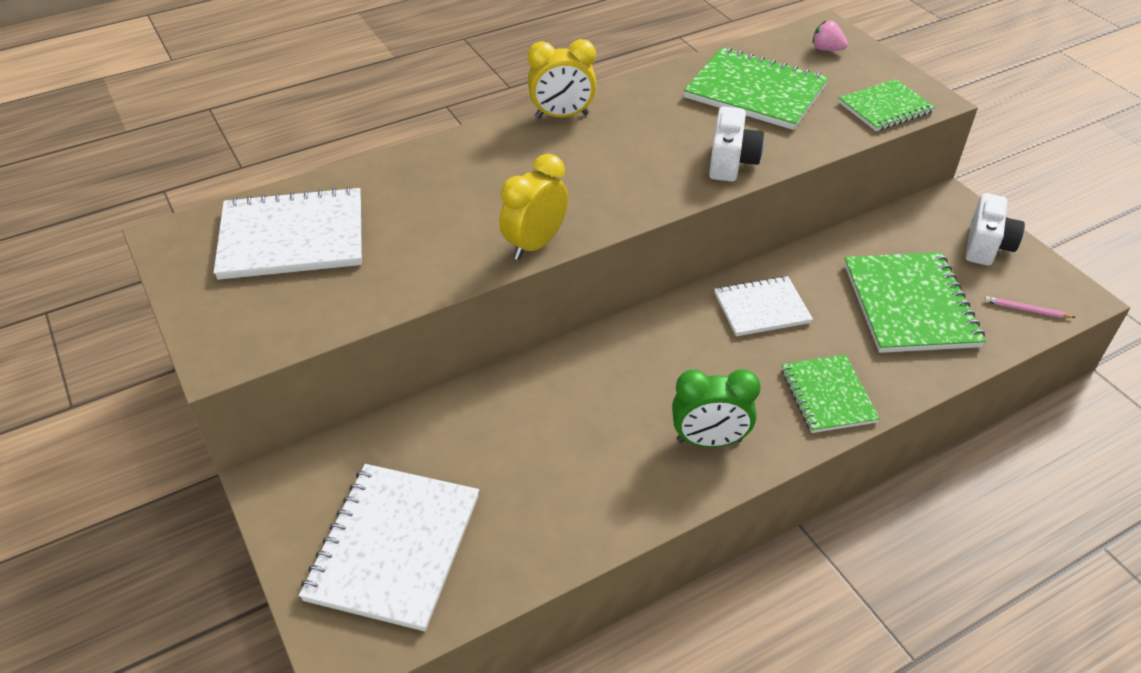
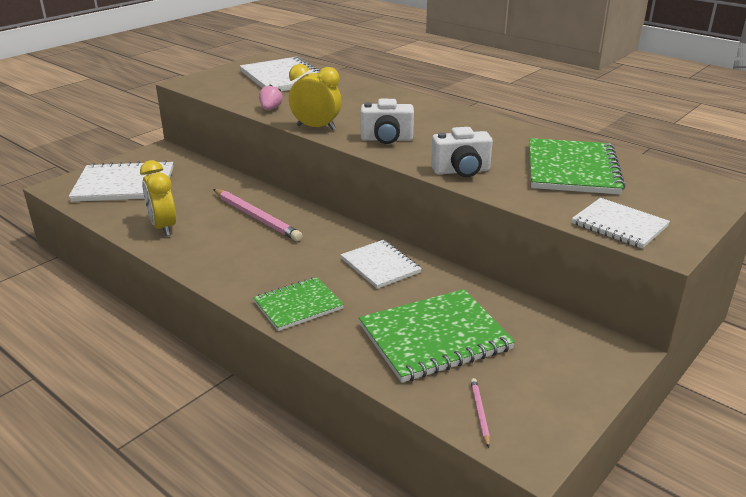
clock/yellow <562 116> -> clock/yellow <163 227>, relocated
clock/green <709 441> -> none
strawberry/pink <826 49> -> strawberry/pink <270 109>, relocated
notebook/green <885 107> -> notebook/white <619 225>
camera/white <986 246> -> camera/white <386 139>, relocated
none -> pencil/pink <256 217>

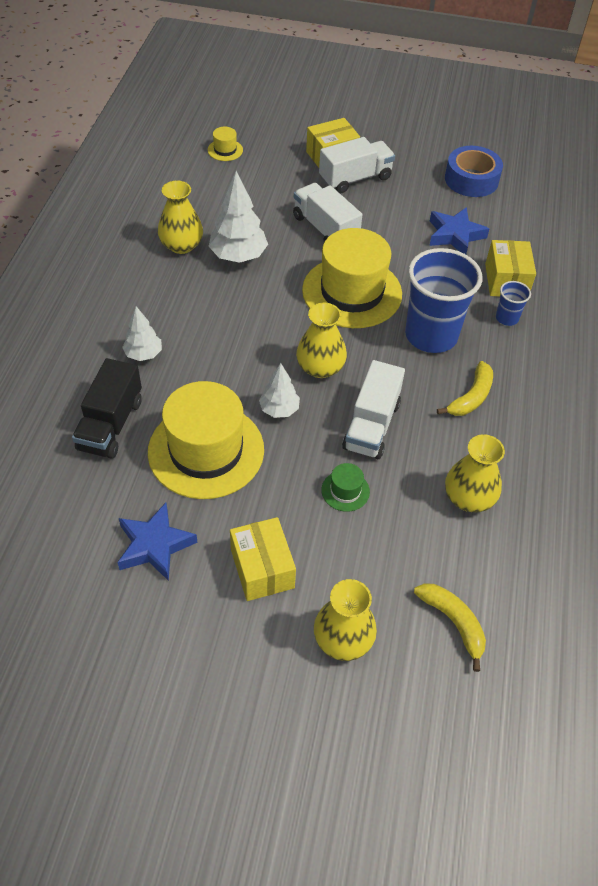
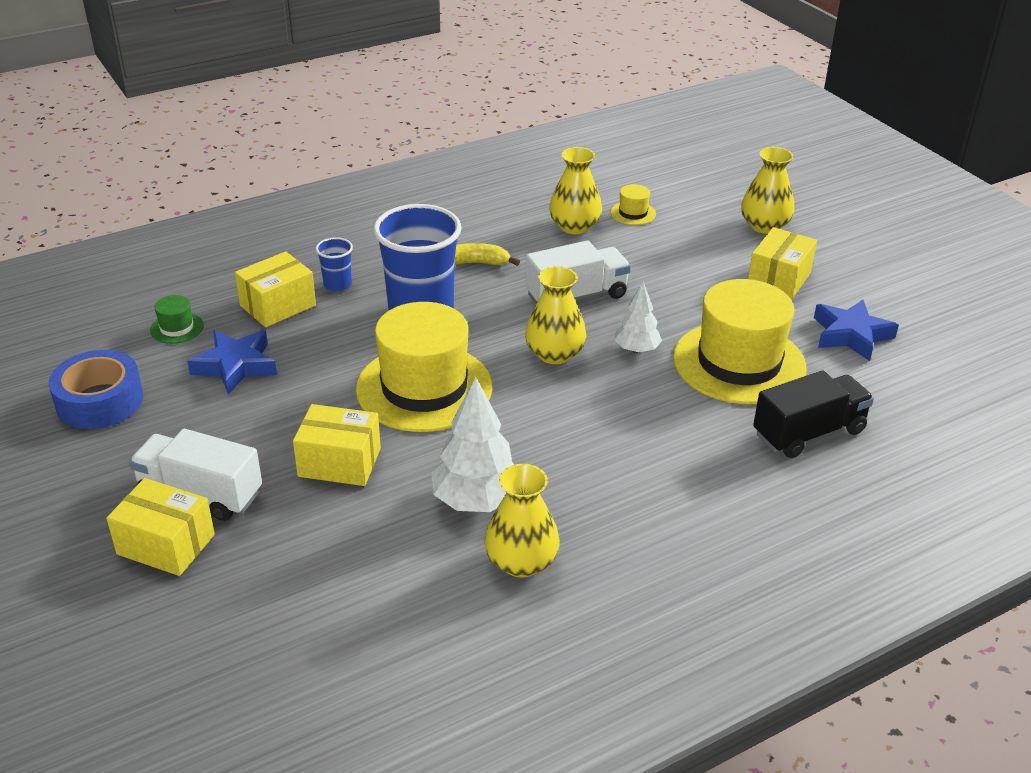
tree/white <143 354> -> none
hat/yellow <225 150> -> hat/yellow <633 213>, relocated
truck/white <325 229> -> box/yellow <339 462>
hat/green <345 491> -> hat/green <177 328>, relocated
banana/yellow <453 623> -> none

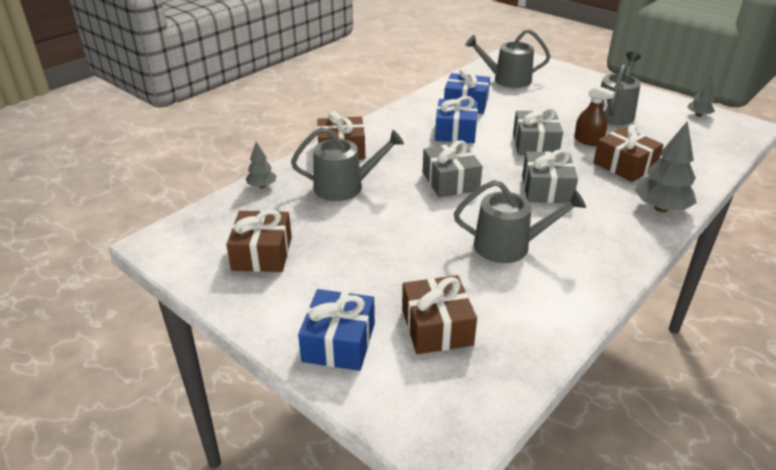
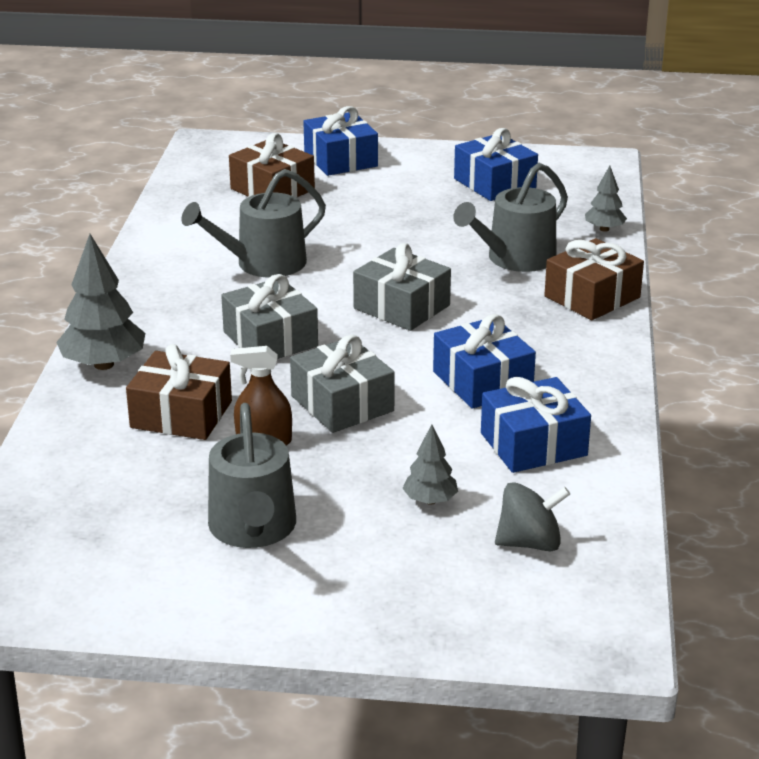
gift/brown <262 253> -> gift/blue <495 183>
watering can/grey <507 80> -> spinning top/grey <530 543>
tree/grey <698 115> -> tree/grey <430 500>, relocated

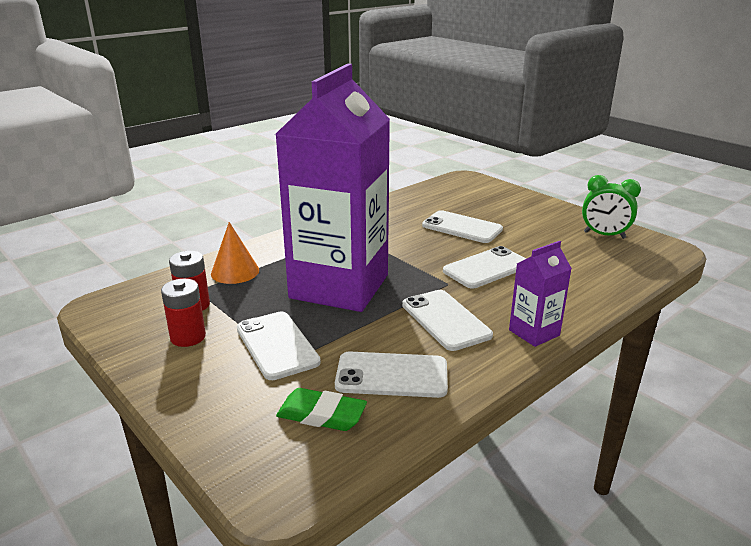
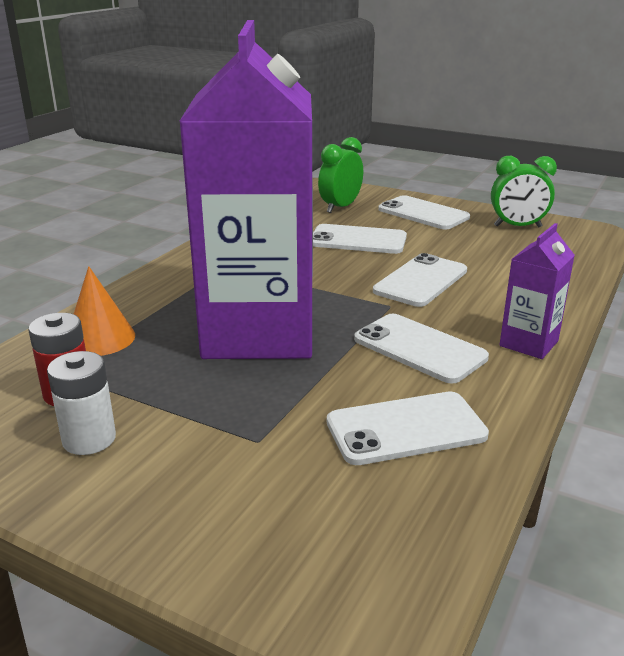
battery/red <188 337> -> battery/white <89 439>
phone/white <277 345> -> phone/white <423 213>, relocated
eraser/green <321 415> -> none
none -> clock/green <340 207>

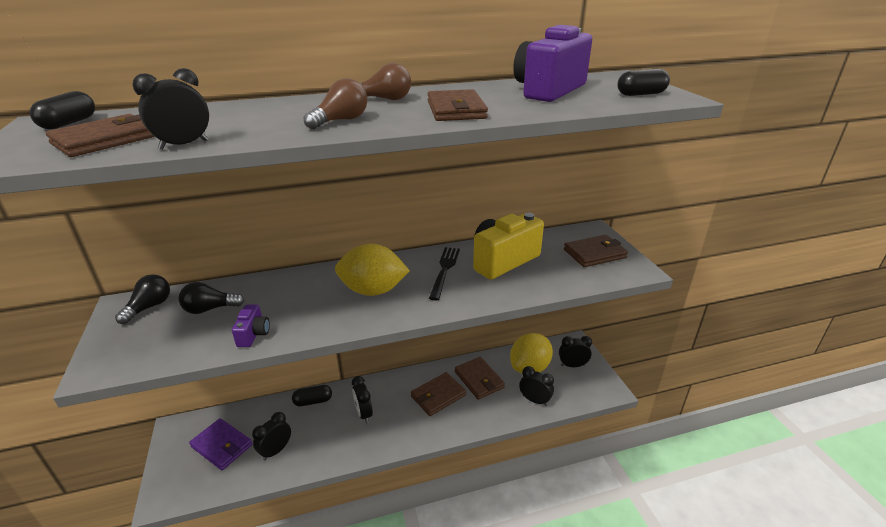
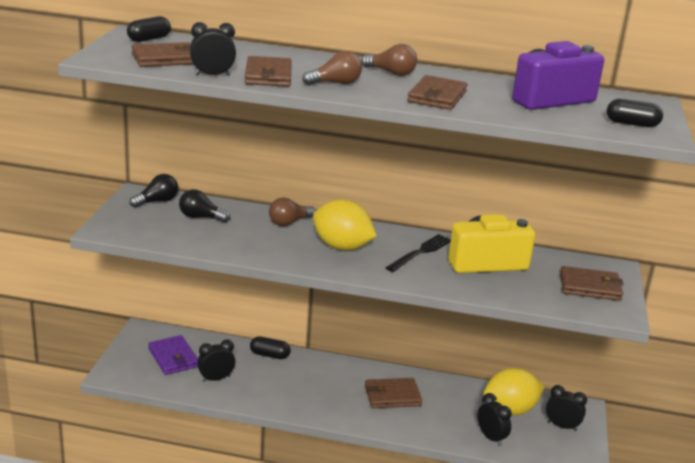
camera/purple <253 334> -> none
clock/black <363 413> -> none
wallet/brown <479 380> -> wallet/brown <268 76>, relocated
none -> light bulb/brown <289 222>

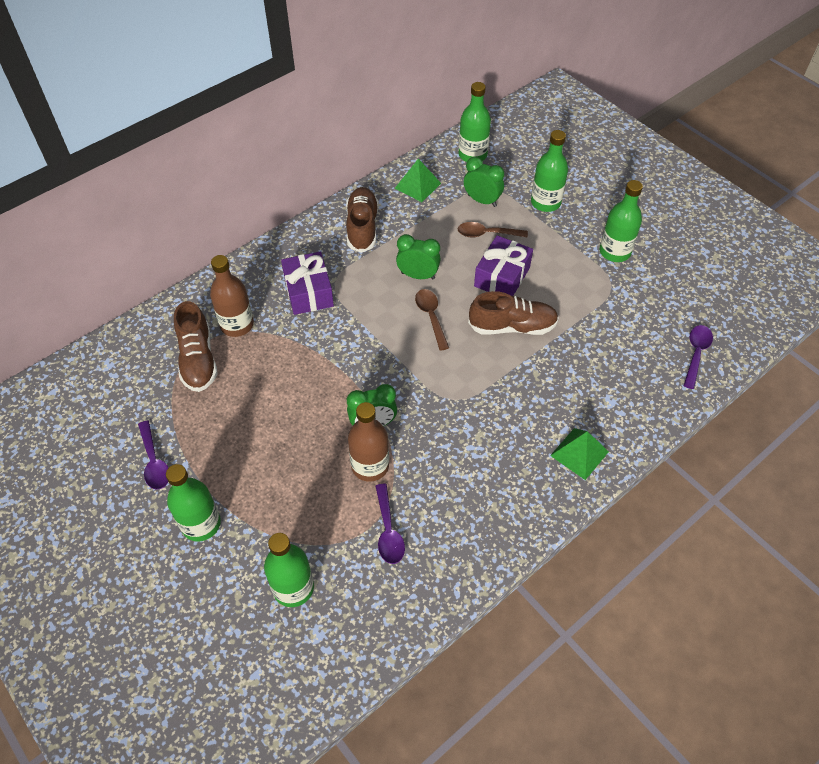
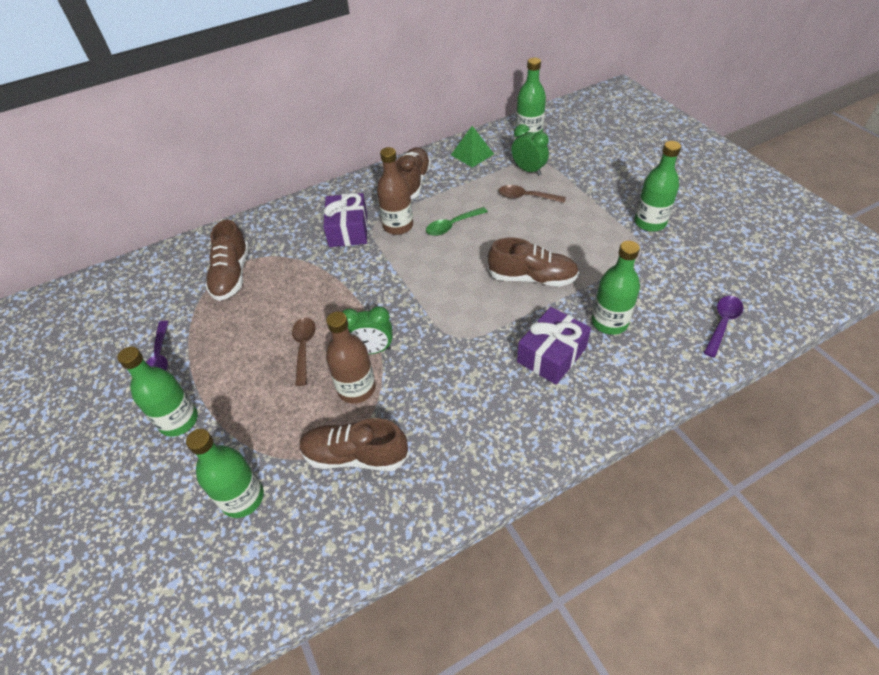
bottle/brown <237 325> -> bottle/brown <398 226>, relocated
spoon/purple <388 531> -> shoe/brown <355 455>
clock/green <418 275> -> spoon/green <452 226>
spoon/brown <431 317> -> spoon/brown <304 347>, relocated
gift/purple <502 277> -> gift/purple <551 355>, relocated
bottle/green <545 202> -> bottle/green <609 322>, relocated
pyramid/green <579 453> -> none

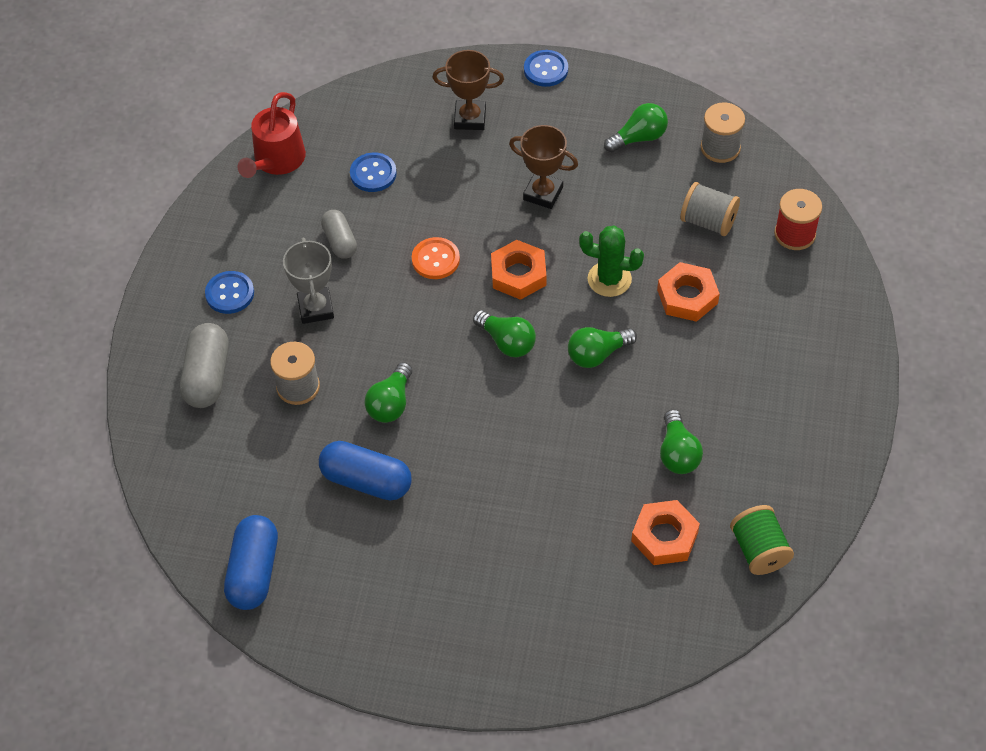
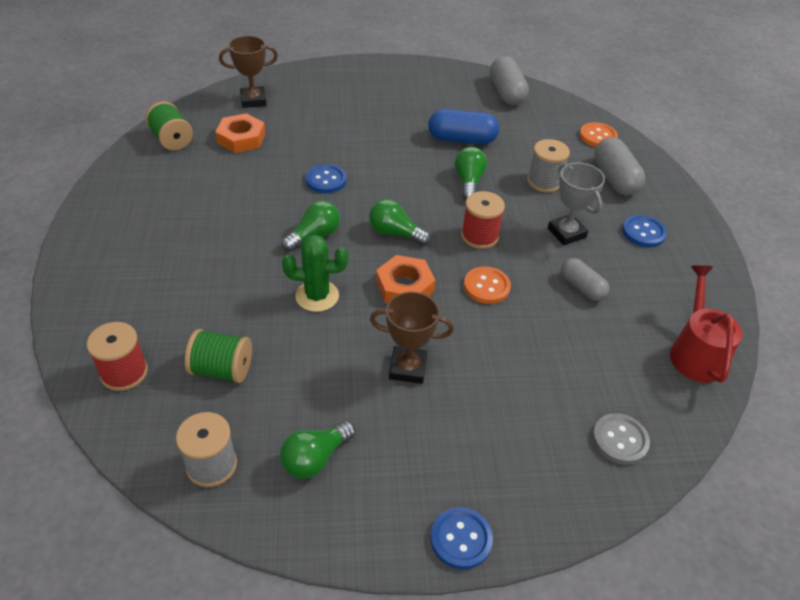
capsule/blue <254 571> -> capsule/grey <506 93>
button/blue <373 173> -> button/blue <326 180>, relocated
trophy/brown <470 118> -> trophy/brown <253 100>, relocated
nut/orange <687 296> -> none
light bulb/green <678 453> -> none
spool/grey <708 221> -> spool/green <222 369>
none -> spool/red <479 236>
none -> button/orange <598 136>
none -> button/grey <620 440>

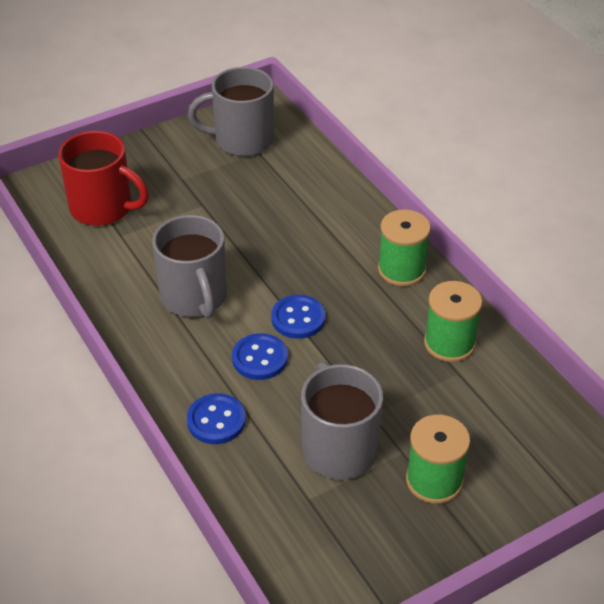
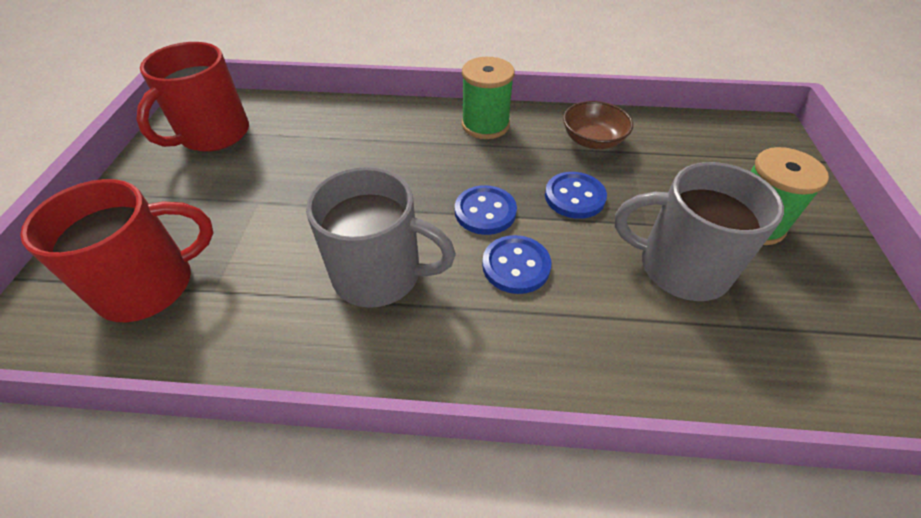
button/blue <216 420> -> button/blue <574 197>, relocated
mug/grey <242 140> -> mug/red <213 135>
spool/green <449 343> -> bowl/brown <592 140>

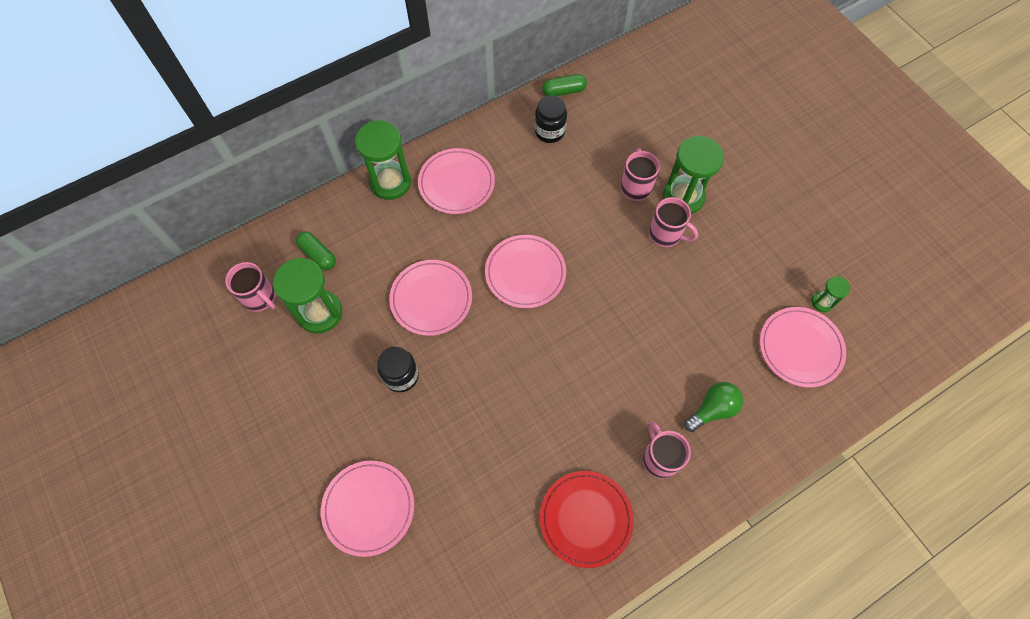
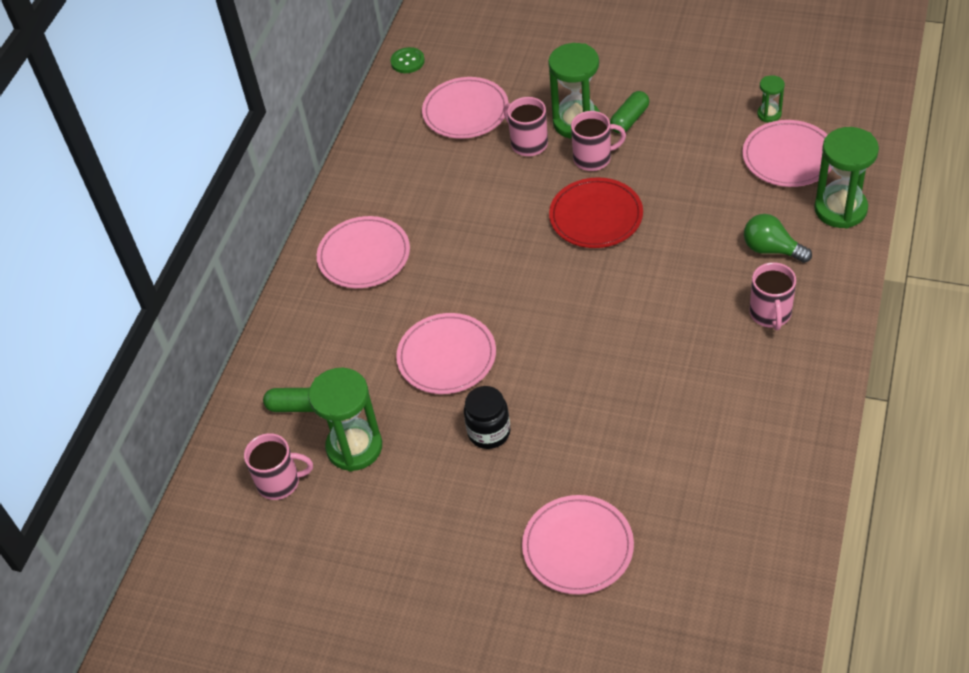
hourglass/green <390 182> -> hourglass/green <840 209>, relocated
plate/pink <525 273> -> plate/pink <465 111>, relocated
jar/black <549 131> -> none
plate/red <586 519> -> plate/red <596 216>, relocated
capsule/green <564 91> -> capsule/green <629 119>, relocated
mug/pink <660 458> -> mug/pink <770 314>, 120 degrees counterclockwise
light bulb/green <712 409> -> light bulb/green <771 249>, 75 degrees counterclockwise
none -> button/green <407 61>

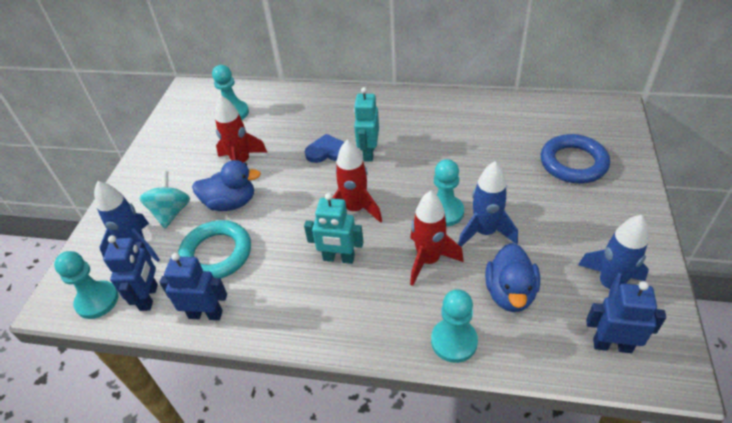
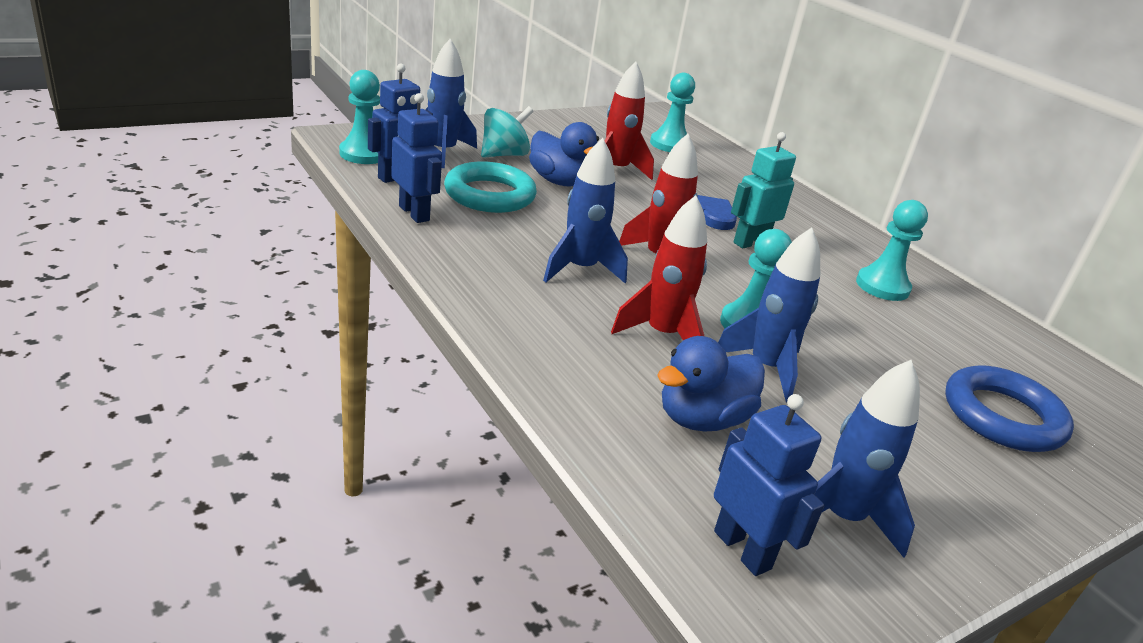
robot/turquoise <338 258> -> rocket/blue <580 269>
pawn/turquoise <454 341> -> pawn/turquoise <882 286>, relocated

